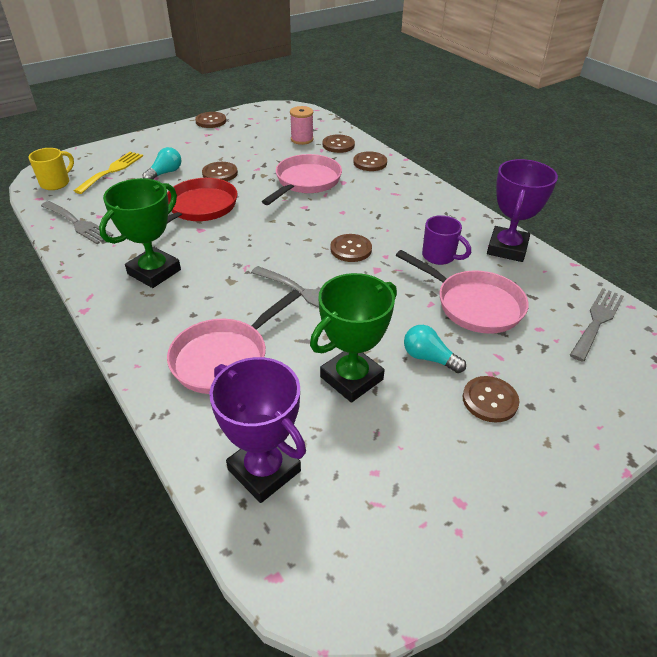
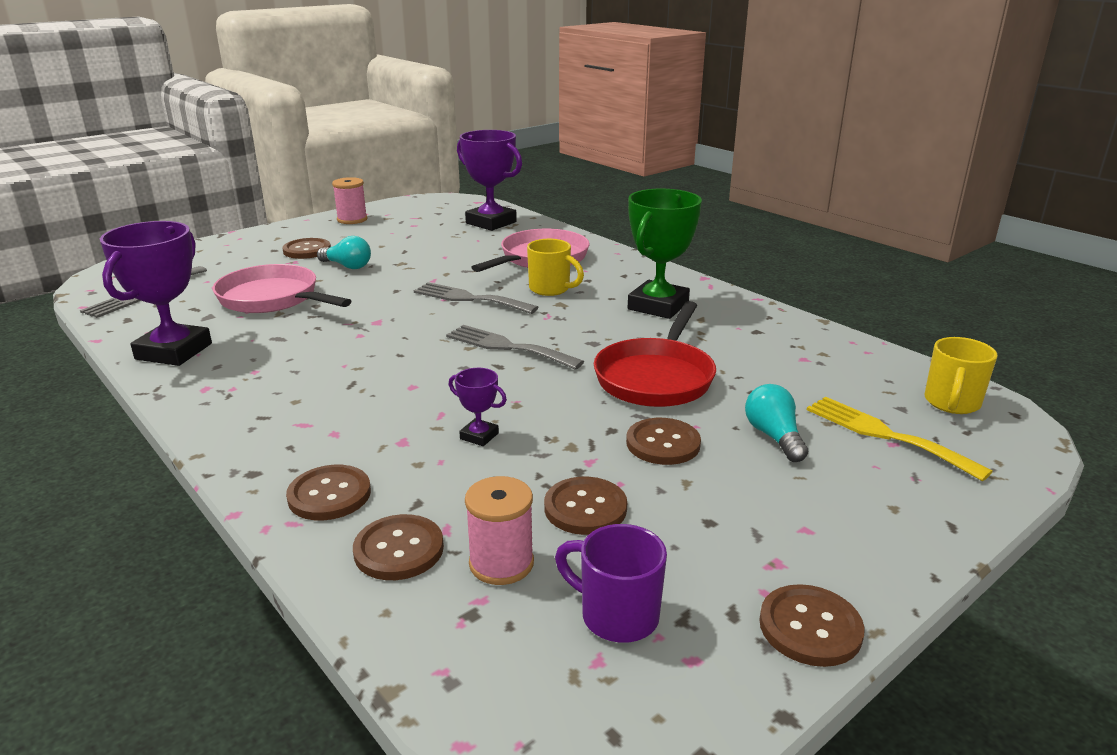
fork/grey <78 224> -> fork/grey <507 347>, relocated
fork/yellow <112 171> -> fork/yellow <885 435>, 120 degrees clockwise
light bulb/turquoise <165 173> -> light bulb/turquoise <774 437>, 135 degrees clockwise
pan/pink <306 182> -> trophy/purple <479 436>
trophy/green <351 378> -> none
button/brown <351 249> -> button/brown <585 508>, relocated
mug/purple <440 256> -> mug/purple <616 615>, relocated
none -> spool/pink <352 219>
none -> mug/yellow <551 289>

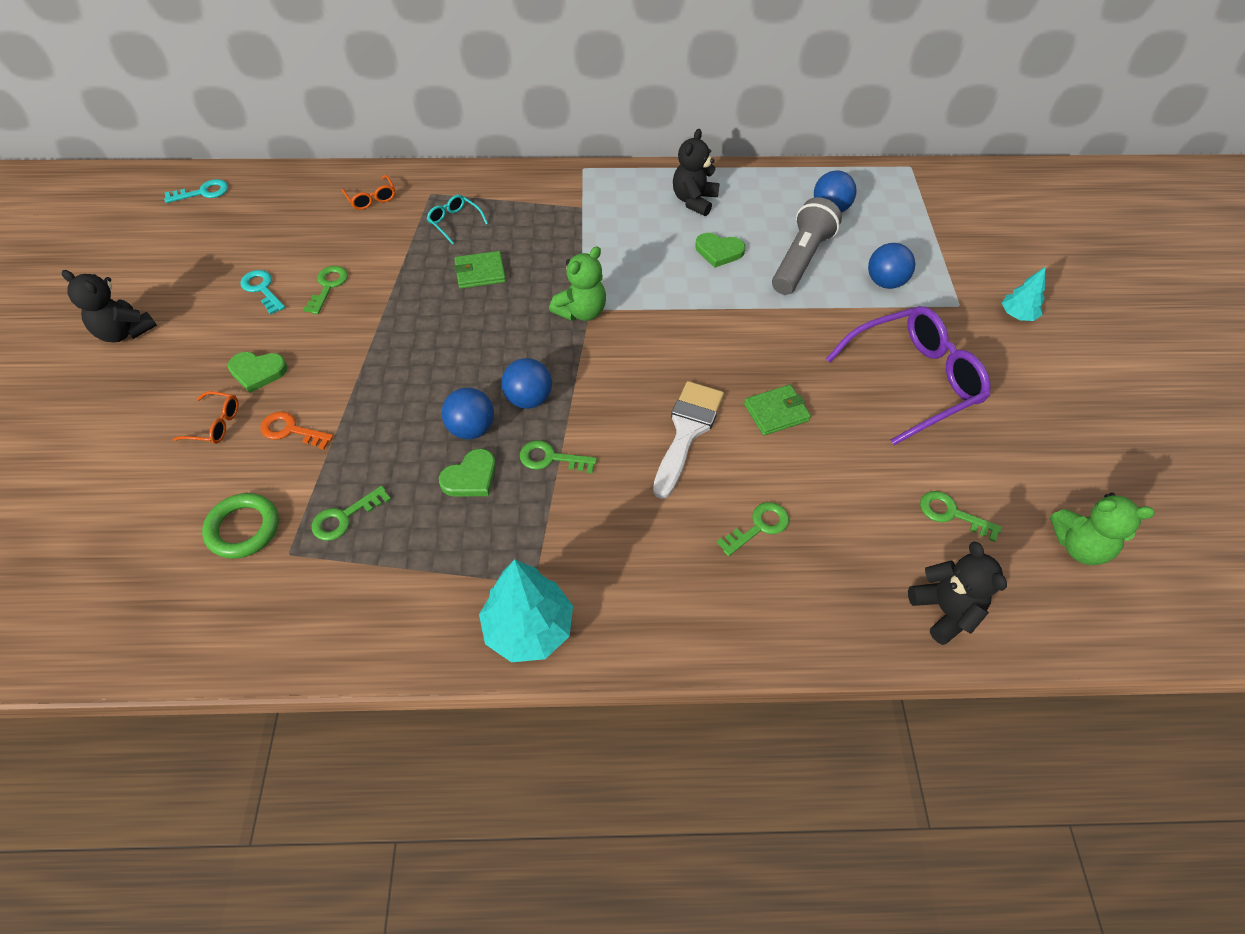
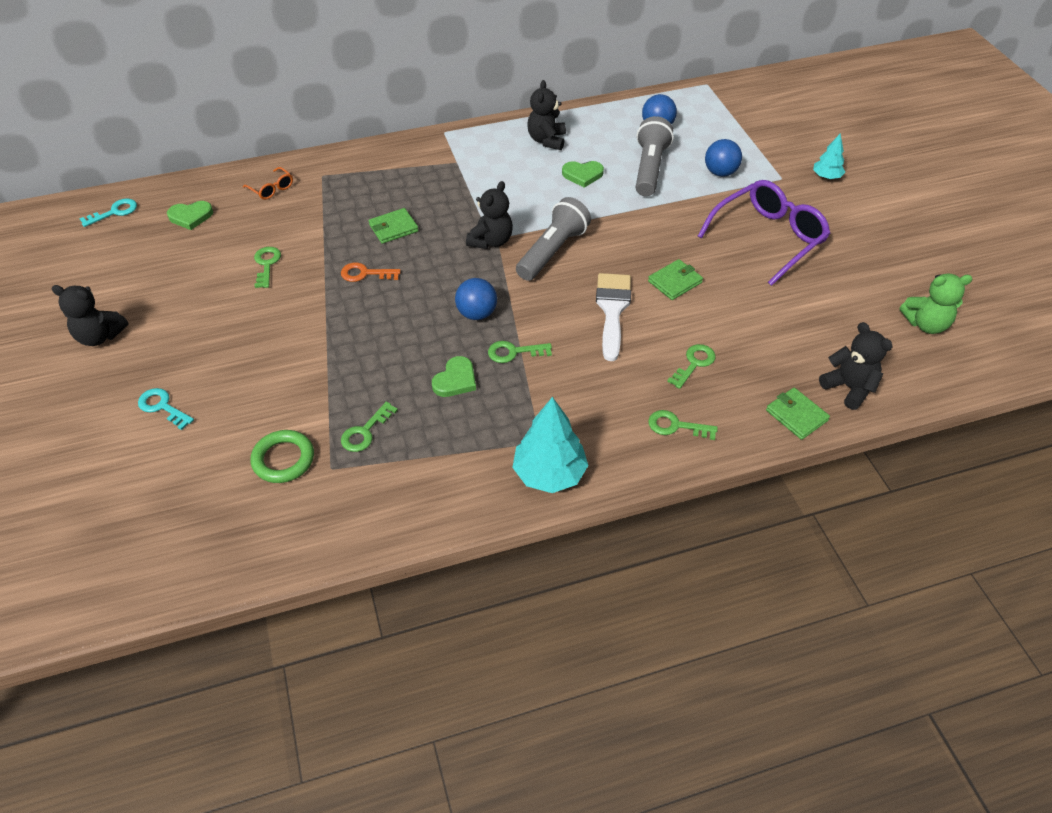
glasses/orange <215 424> -> none
heart/green <257 372> -> heart/green <191 216>, relocated
key/turquoise <262 289> -> key/turquoise <162 407>, relocated
key/orange <291 430> -> key/orange <365 274>, relocated
glasses/turquoise <454 222> -> none
ball/blue <471 428> -> none
teddy bear/green <581 311> -> teddy bear/black <491 241>
key/green <951 514> -> key/green <676 426>, relocated
none -> flashlight/grey <553 251>
none -> wallet/green <796 415>

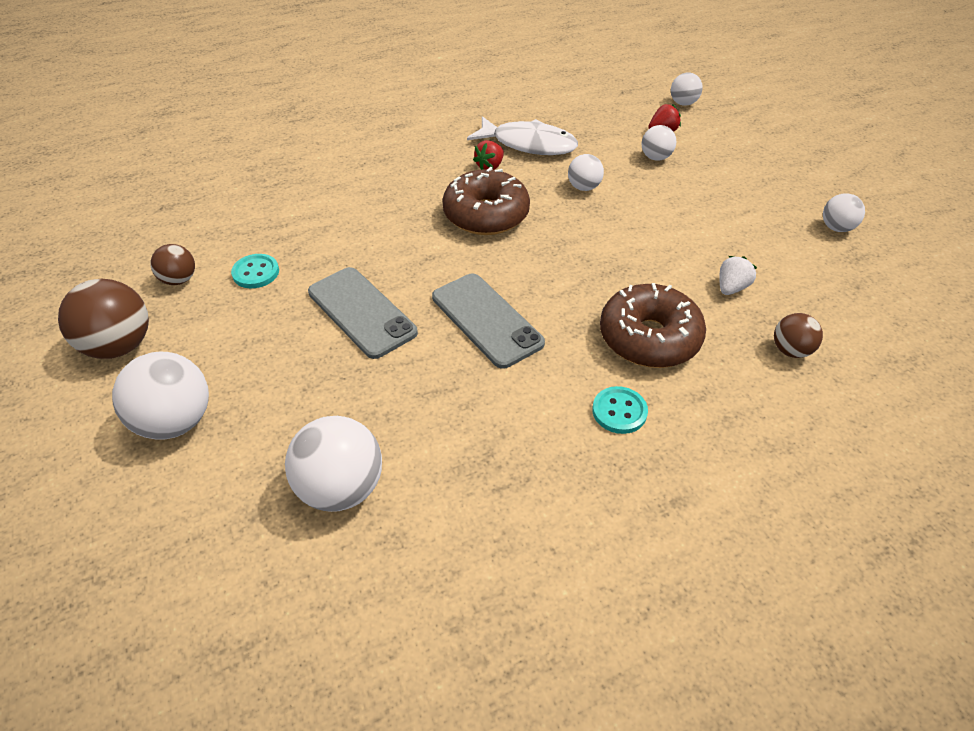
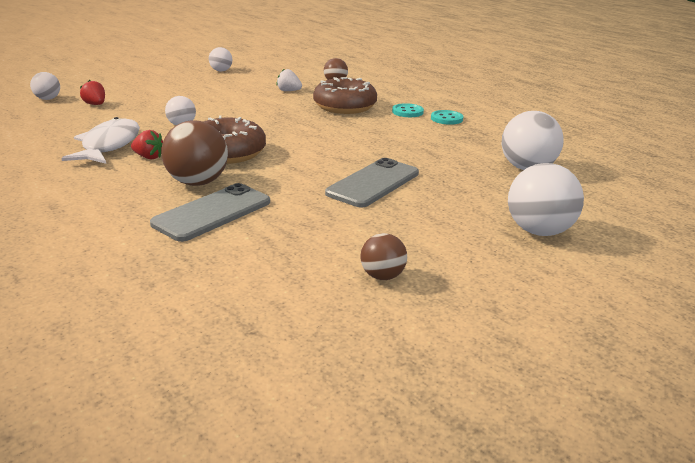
ball/brown <119 346> -> ball/brown <197 182>, relocated
button/turquoise <256 273> -> button/turquoise <446 119>, relocated
phone/grey <486 320> -> phone/grey <212 213>, relocated
ball/white <655 157> -> none

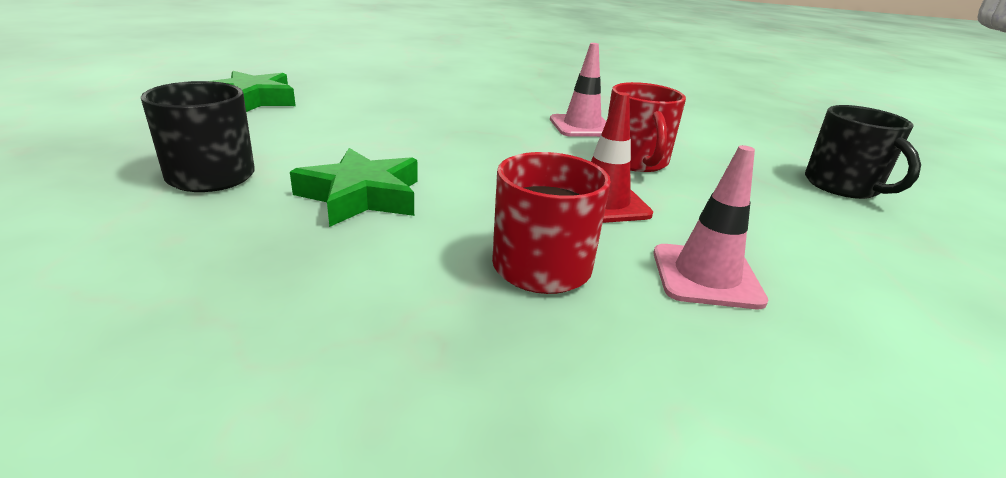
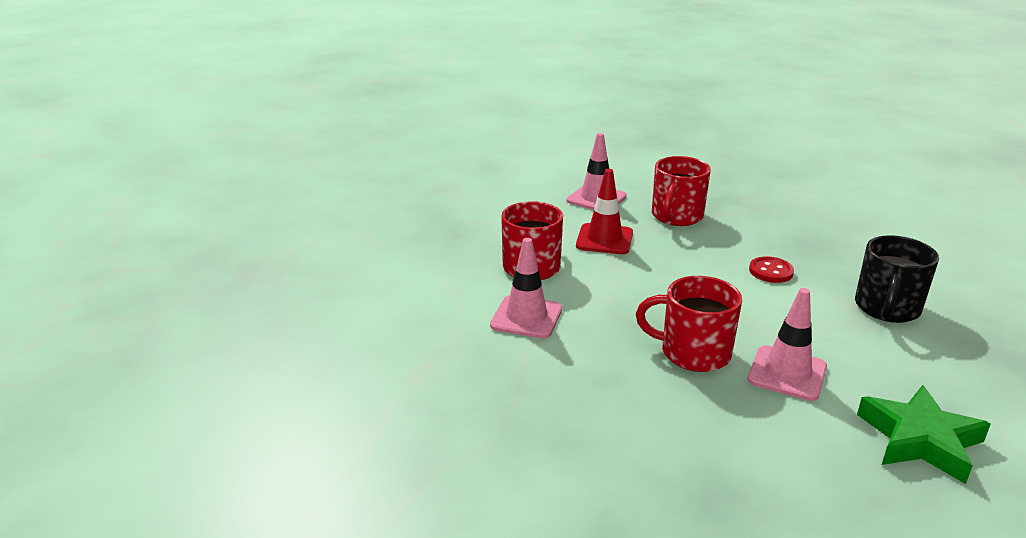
star/green <361 196> -> button/red <770 271>
mug/black <843 186> -> none
none -> mug/red <693 353>
none -> traffic cone/pink <787 373>

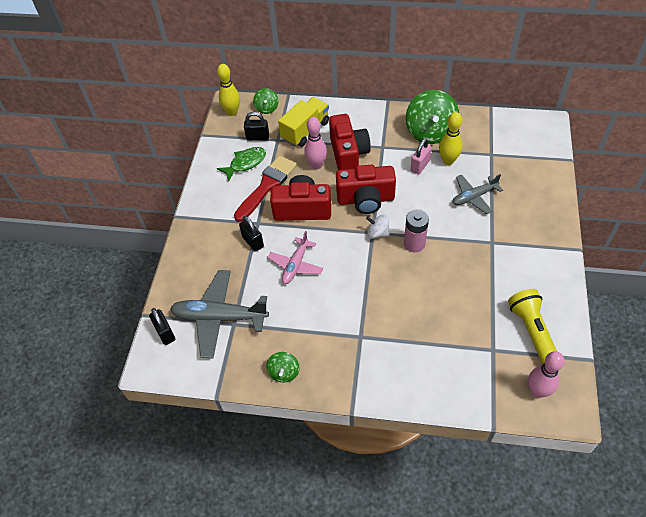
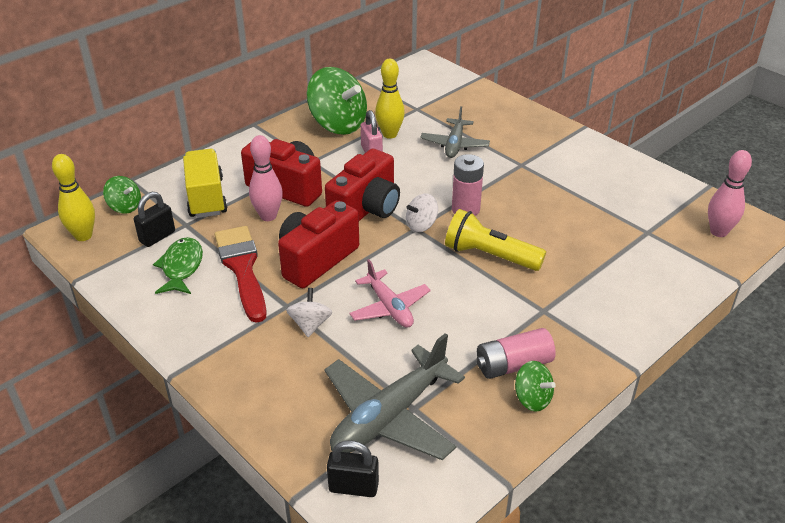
padlock/black <253 242> -> spinning top/white <310 324>
flashlight/yellow <532 331> -> flashlight/yellow <490 256>, relocated
none -> battery/pink <513 365>

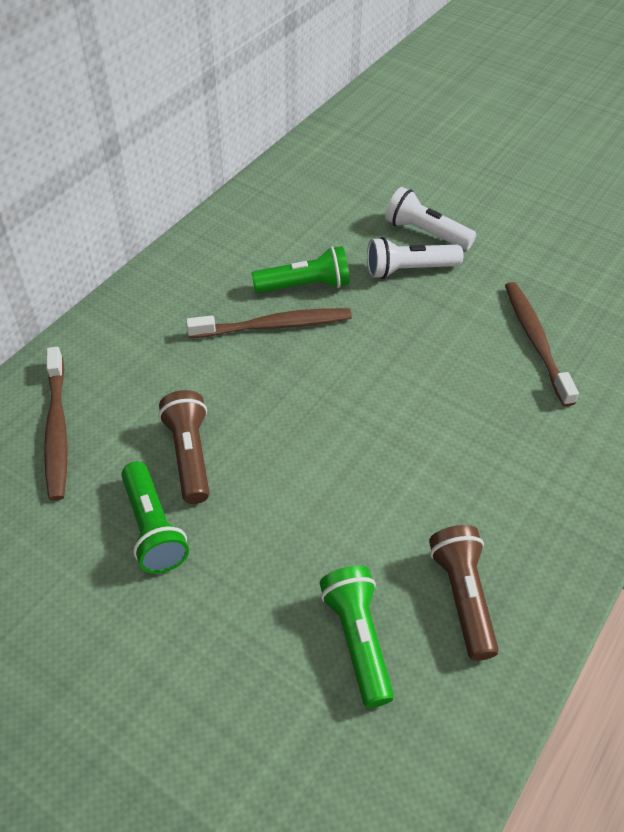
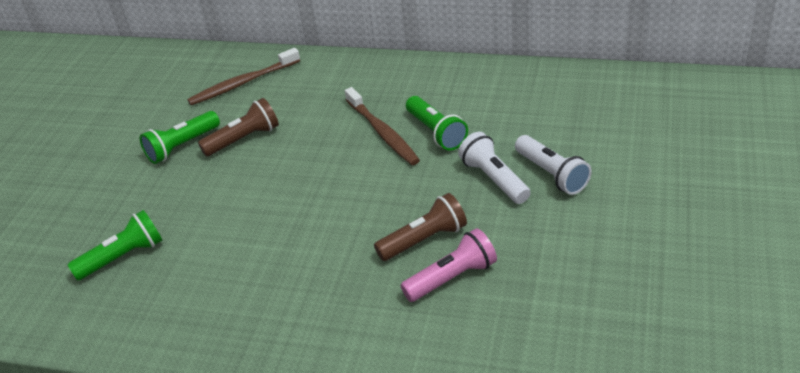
flashlight/white <425 233> -> flashlight/white <552 174>, 135 degrees clockwise
flashlight/brown <462 596> -> flashlight/brown <424 240>, relocated
toothbrush/brown <535 341> -> flashlight/pink <452 278>

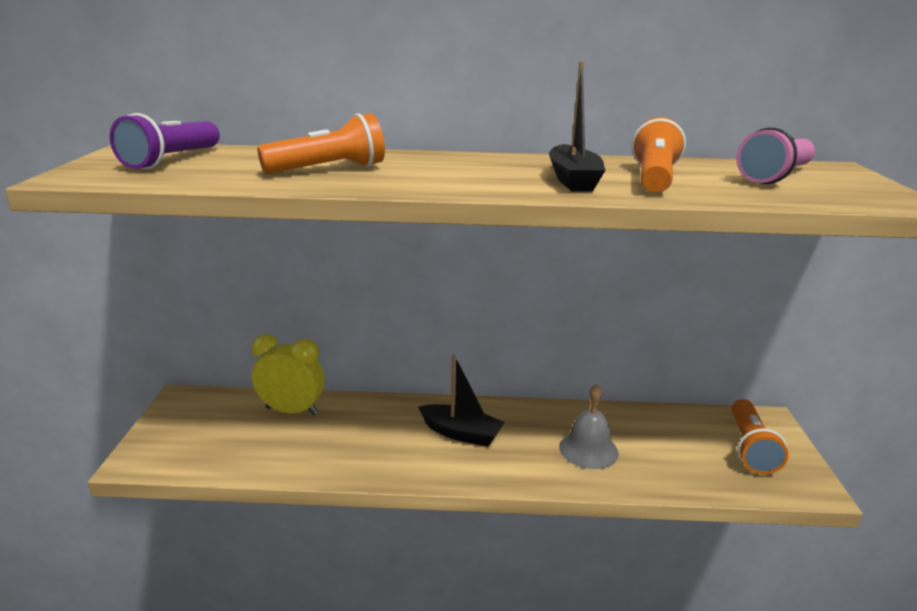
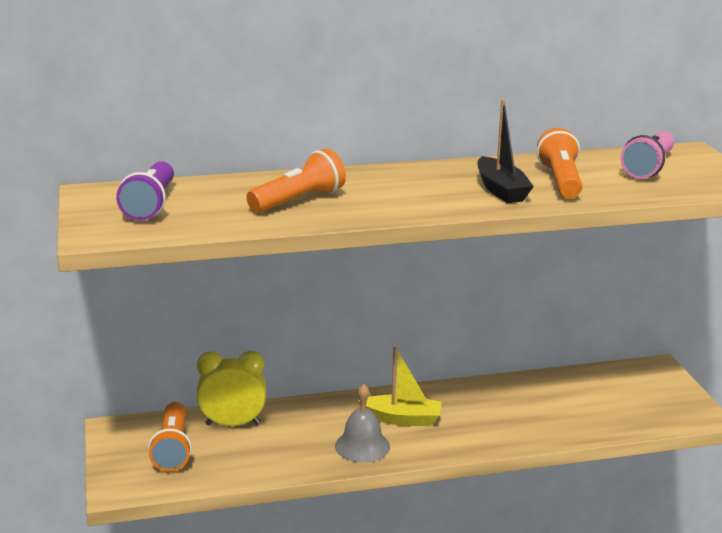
boat/black <461 433> -> boat/yellow <402 419>
bell/grey <588 449> -> bell/grey <362 446>, relocated
flashlight/orange <750 448> -> flashlight/orange <173 449>, relocated

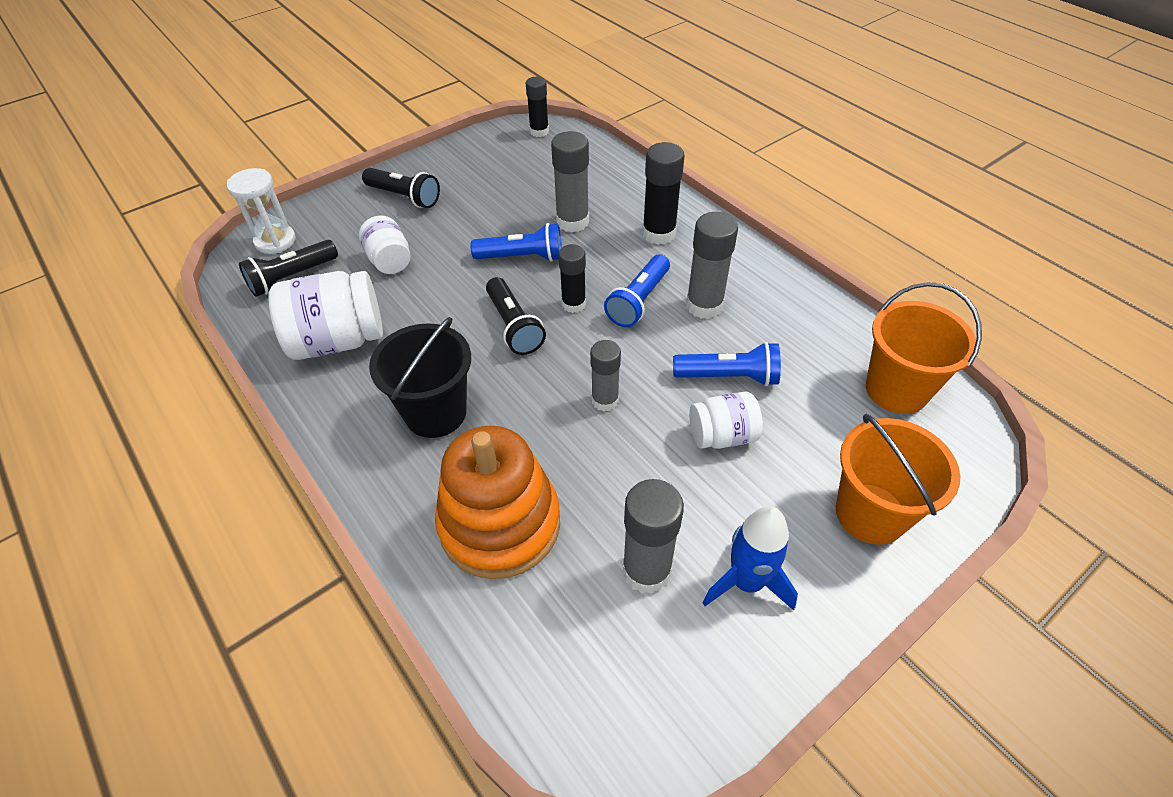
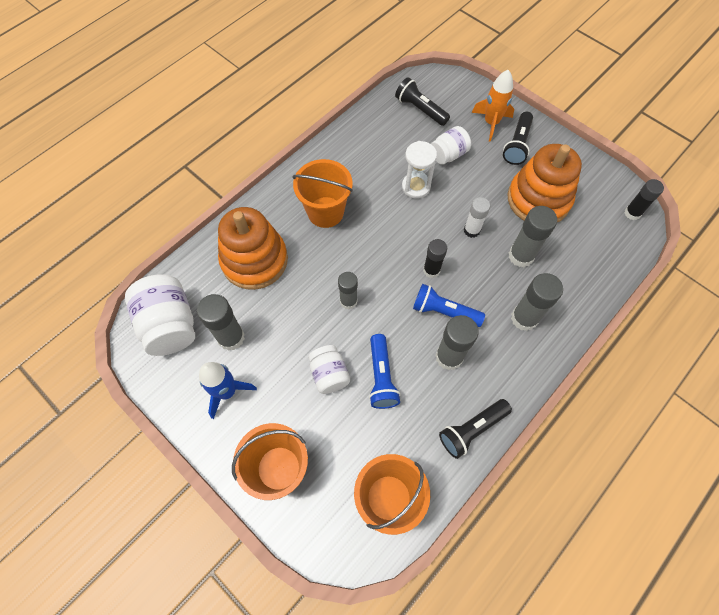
hourglass/white <275 241> -> hourglass/white <416 187>, relocated
jar/white <338 341> -> jar/white <170 325>, relocated
bucket/black <436 413> -> bucket/orange <325 212>
flashlight/blue <522 257> -> glue stick/white <471 230>
flashlight/black <513 326> -> flashlight/black <471 429>, relocated
glue stick/black <659 233> -> glue stick/grey <524 318>
none -> rocket/orange <491 123>
none -> stacking toy/orange <538 199>

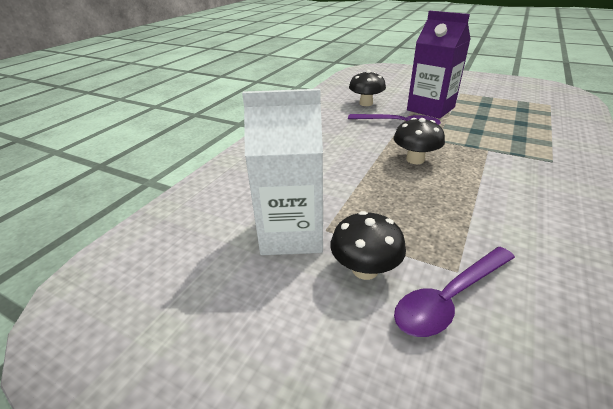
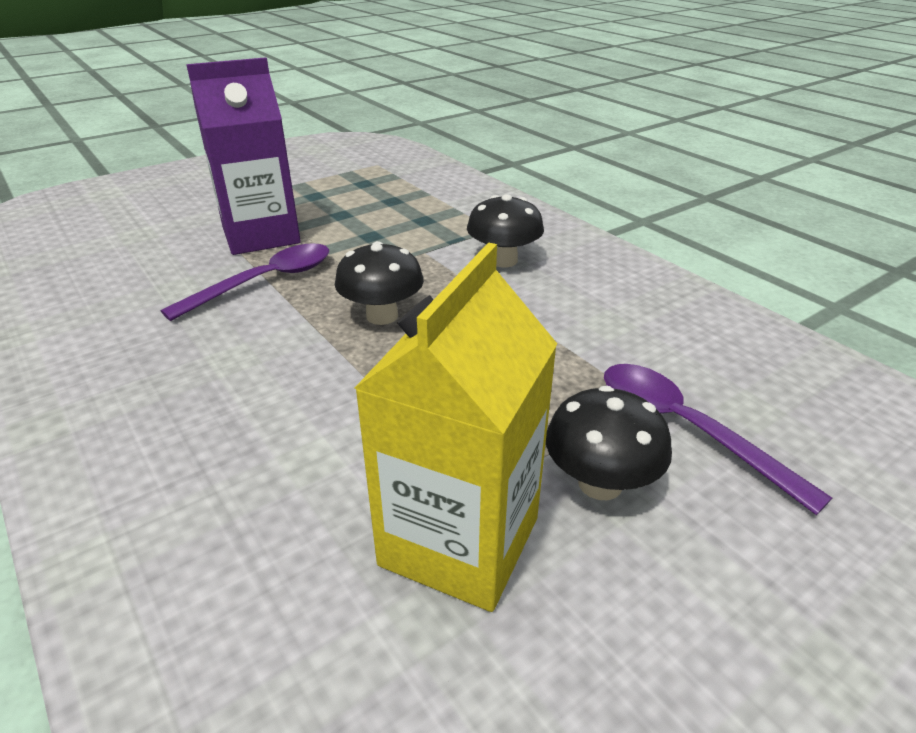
carton/white <291 234> -> carton/yellow <459 541>
mushroom/black <366 103> -> mushroom/black <503 260>, relocated
spoon/purple <449 298> -> spoon/purple <686 429>, 150 degrees clockwise

